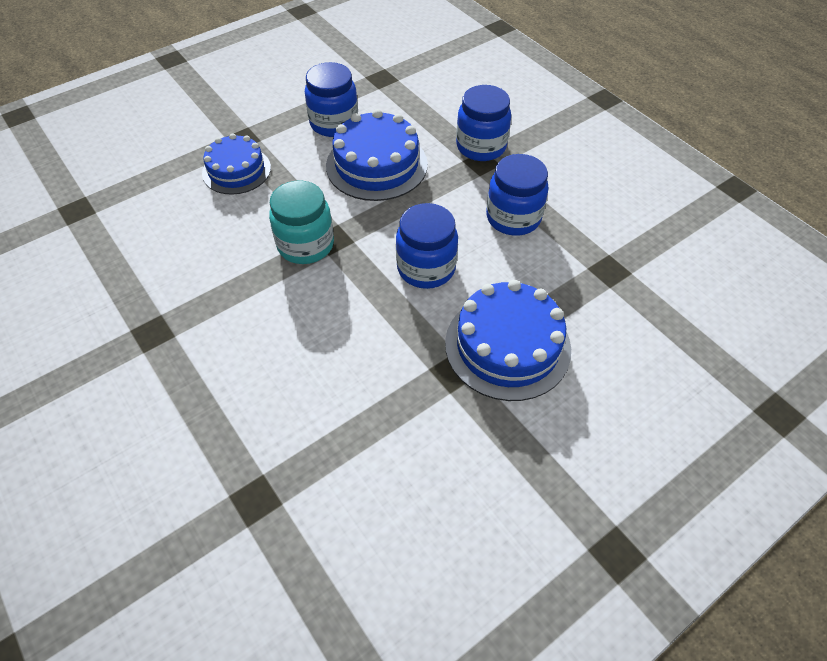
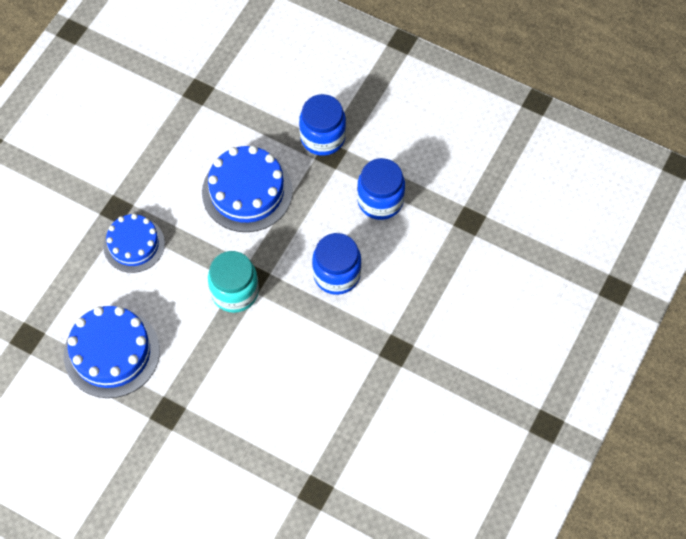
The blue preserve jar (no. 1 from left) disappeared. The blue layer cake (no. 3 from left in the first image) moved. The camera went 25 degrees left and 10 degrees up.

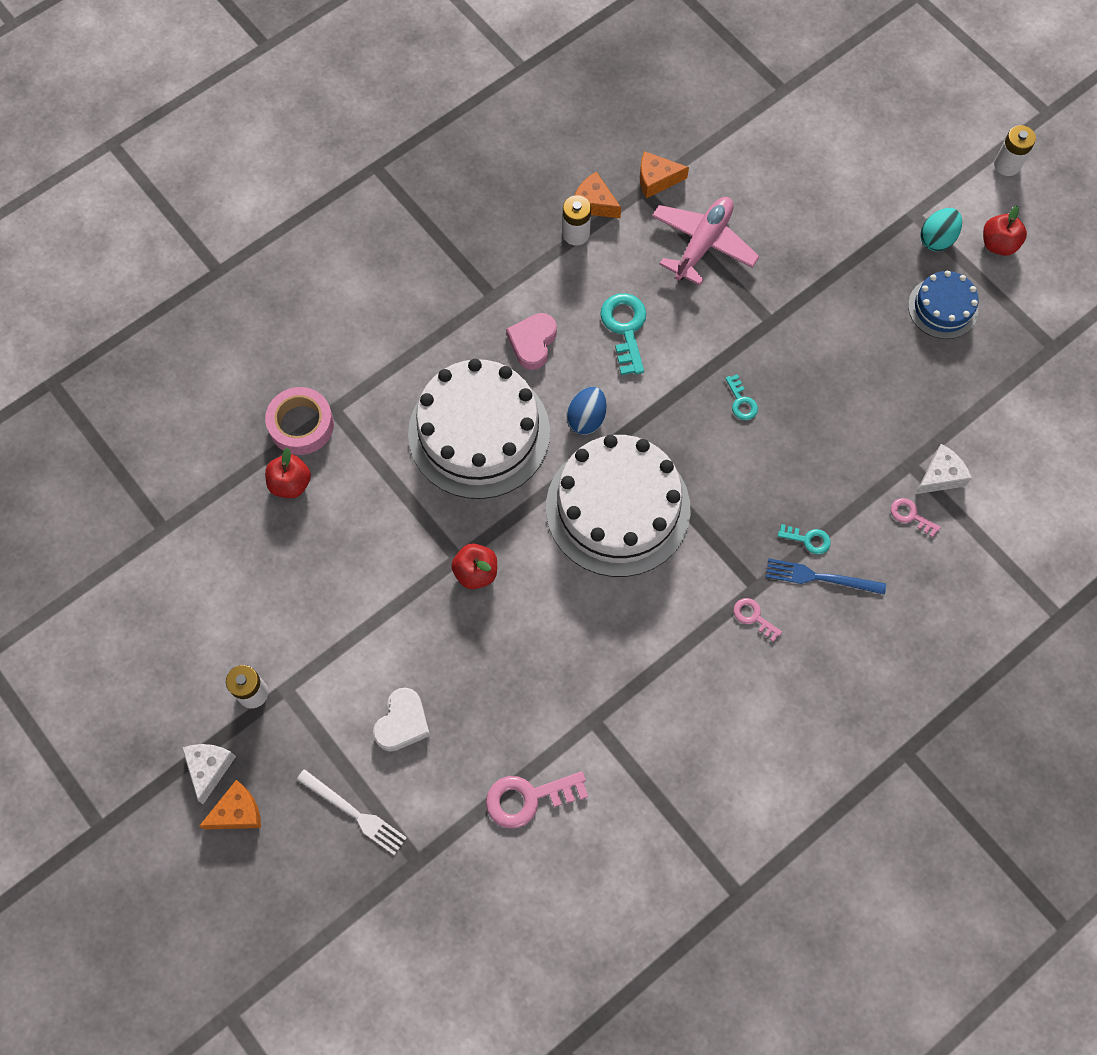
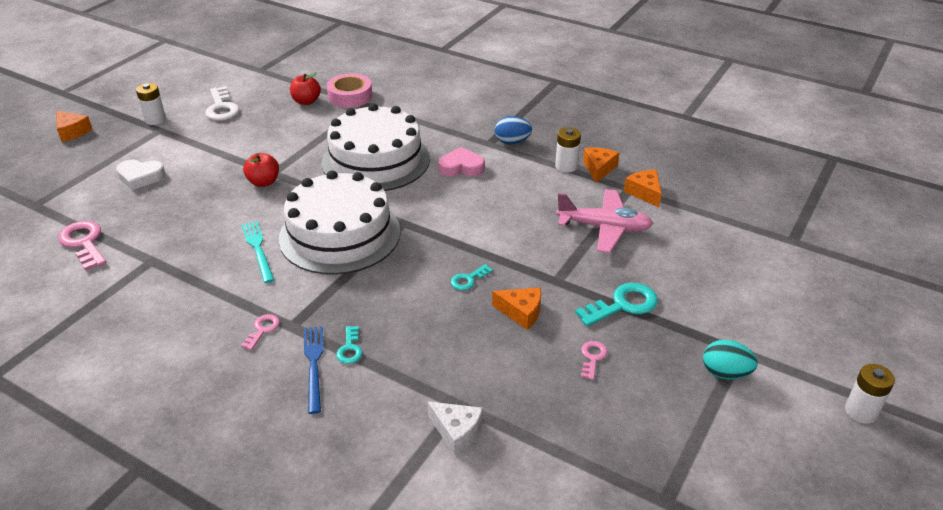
The red toy apple (no. 3 from left) disappeared. The blue layer cake disappeared. The aqua latchkey (no. 1 from left in the first image) moved. The blue egg shape moved. The rose-pink latchkey (no. 3 from left) moved. The pure white piece of cheese (no. 1 from left) disappeared. The pure white fork disappeared. The pure white latchkey appeared. The aqua fork appeared. The orange piece of cheese (no. 2 from left) appeared. The camera went 70 degrees right and 30 degrees down.

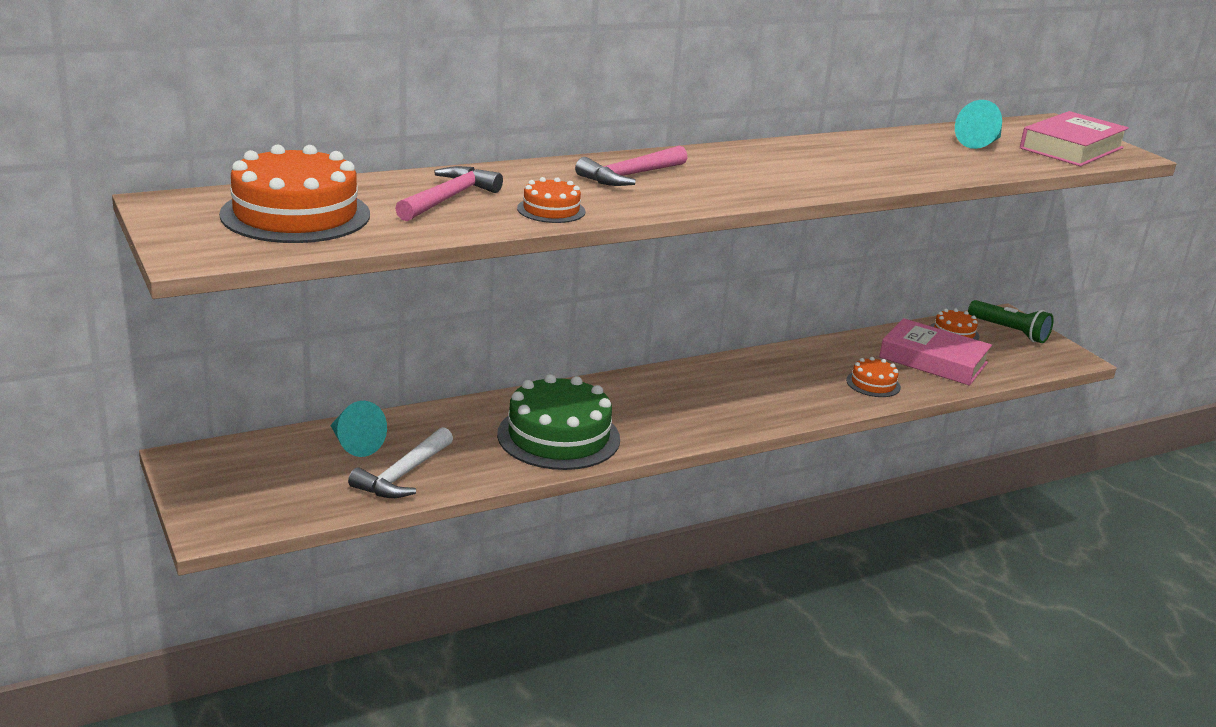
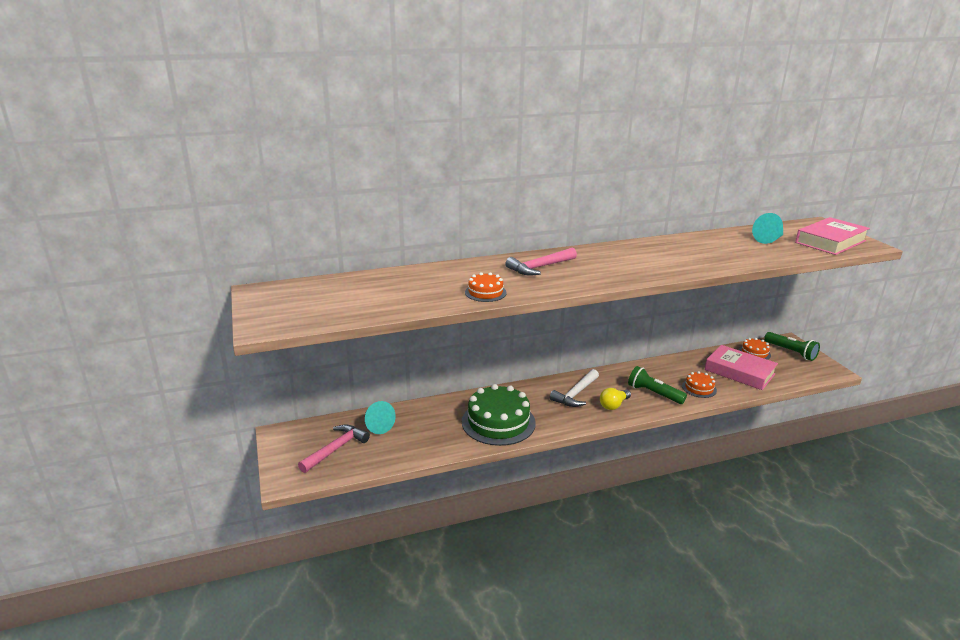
The orange layer cake (no. 1 from left) disappeared. The rose-pink hammer (no. 1 from left) moved. The pure white hammer moved. The emerald flashlight (no. 1 from left) appeared. The bright yellow light bulb appeared. The camera went 10 degrees right and 0 degrees up.

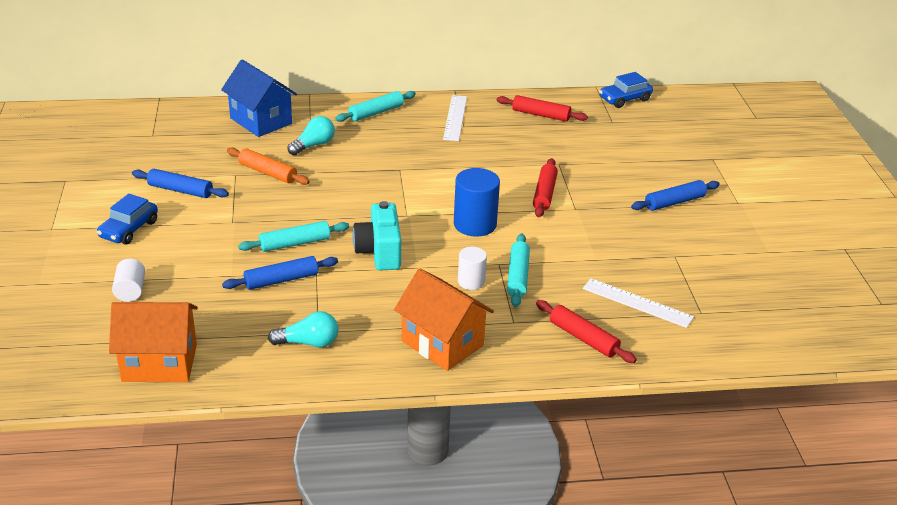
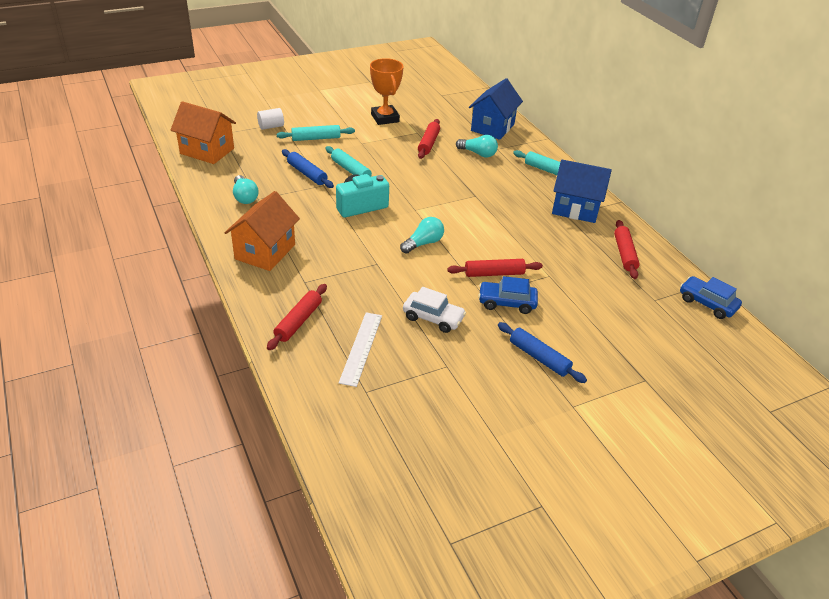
The pure white measuring stick (no. 1 from left) was replaced by the blue house (no. 2 from left). The orange rolling pin became the red rolling pin (no. 2 from left). The blue cylinder was replaced by the aqua light bulb (no. 2 from left). The blue rolling pin (no. 1 from left) was replaced by the orange trophy. The blue automobile (no. 1 from left) moved. The aqua rolling pin (no. 3 from left in the first image) moved. The pure white cylinder (no. 2 from left) disappeared. The orange house (no. 1 from left) turned 45 degrees counterclockwise. The pure white automobile appeared. The camera went 70 degrees right and 5 degrees up.

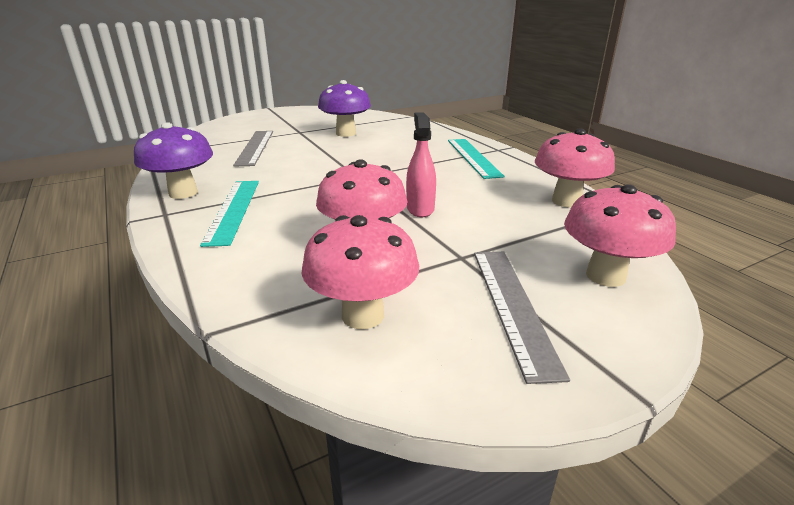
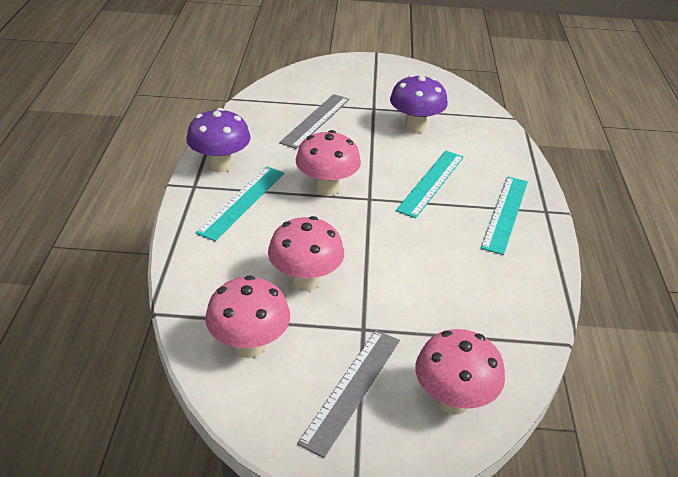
The rose-pink spray bottle disappeared. The rose-pink fungus (no. 3 from left) moved. The aqua measuring stick (no. 2 from left) appeared. The camera went 30 degrees right and 10 degrees up.

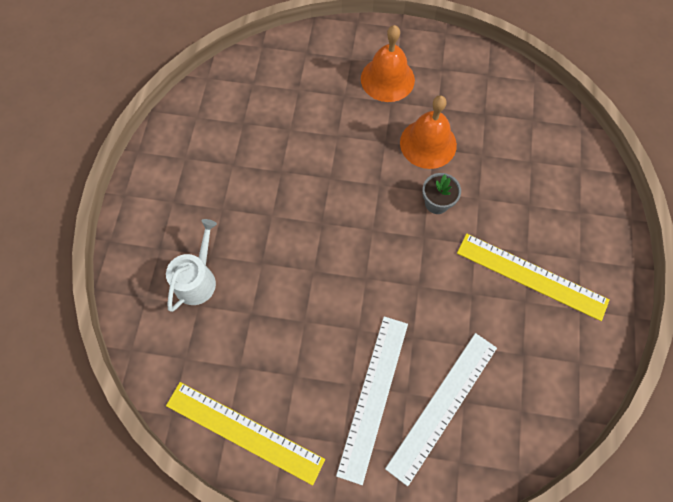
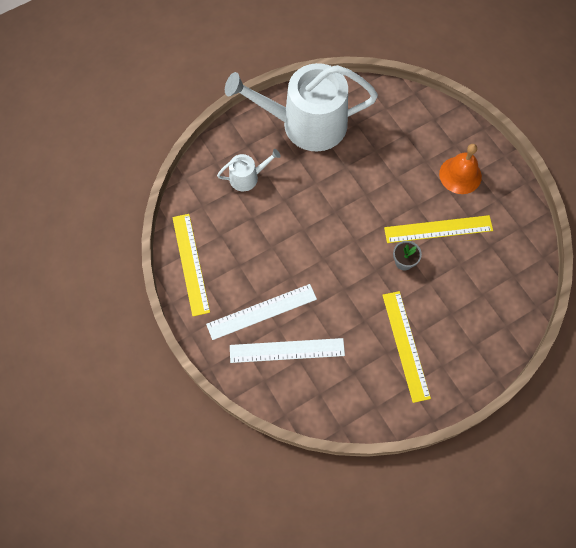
The orange school bell (no. 2 from left) was replaced by the bright yellow measuring stick (no. 3 from left). The pure white watering pot (no. 2 from left) appeared. The camera went 50 degrees right and 0 degrees up.

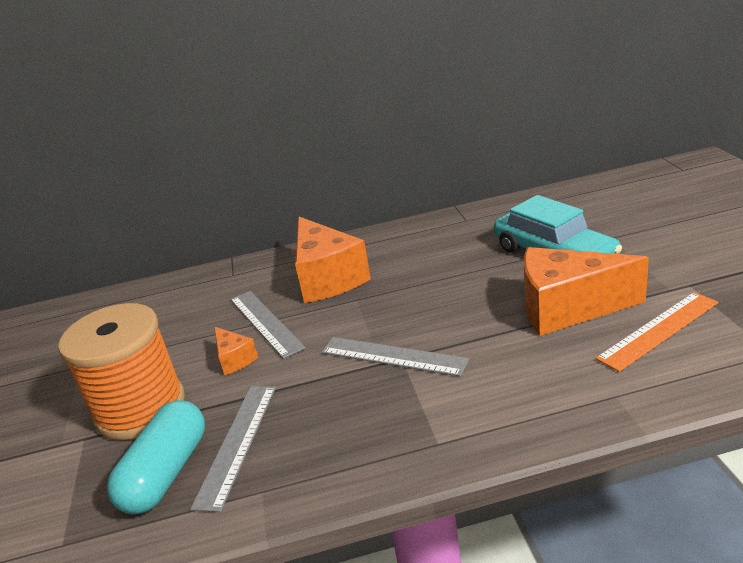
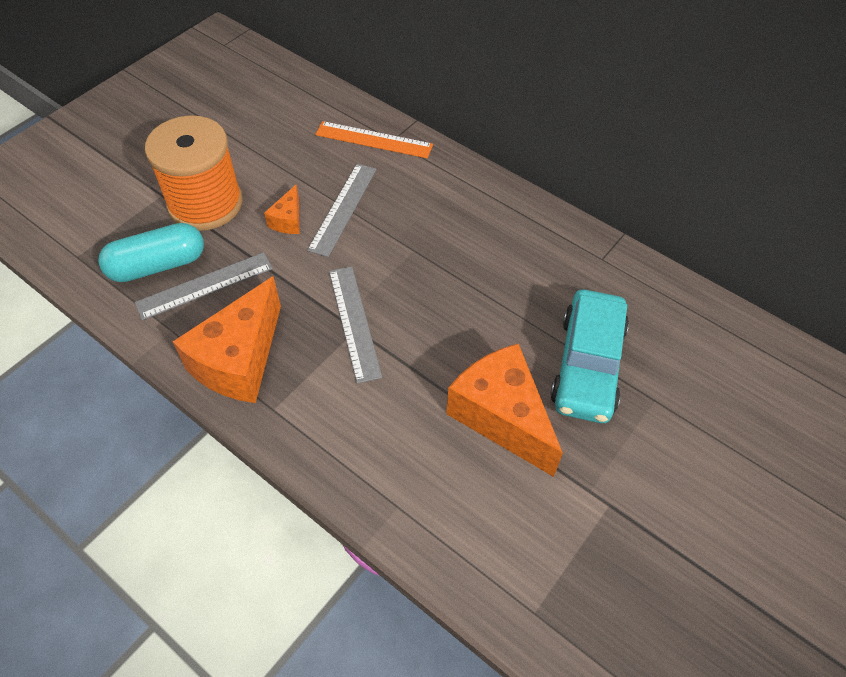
The orange piece of cheese (no. 2 from left in the first image) moved. The orange measuring stick moved. The camera went 45 degrees right and 25 degrees up.

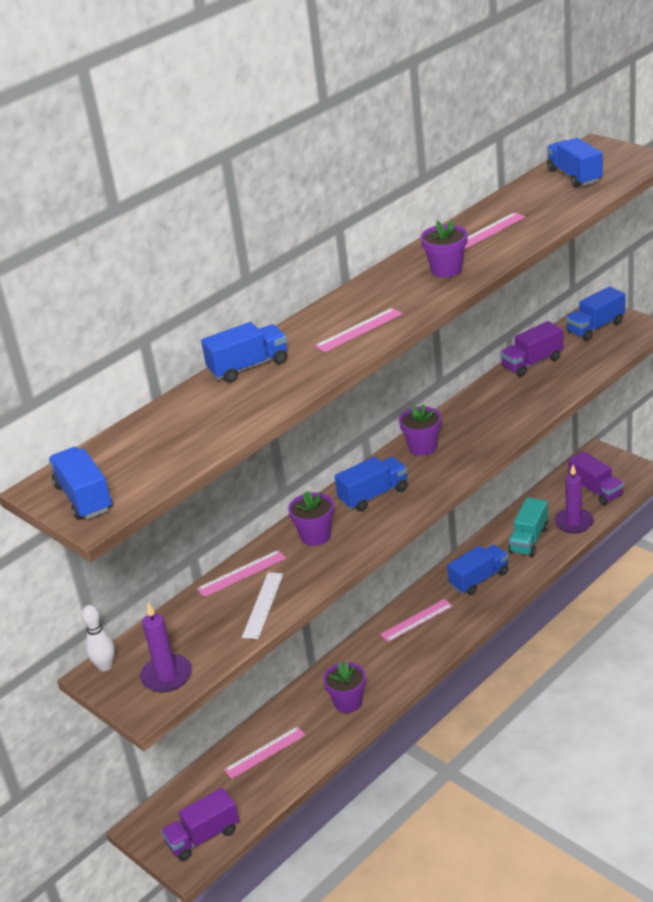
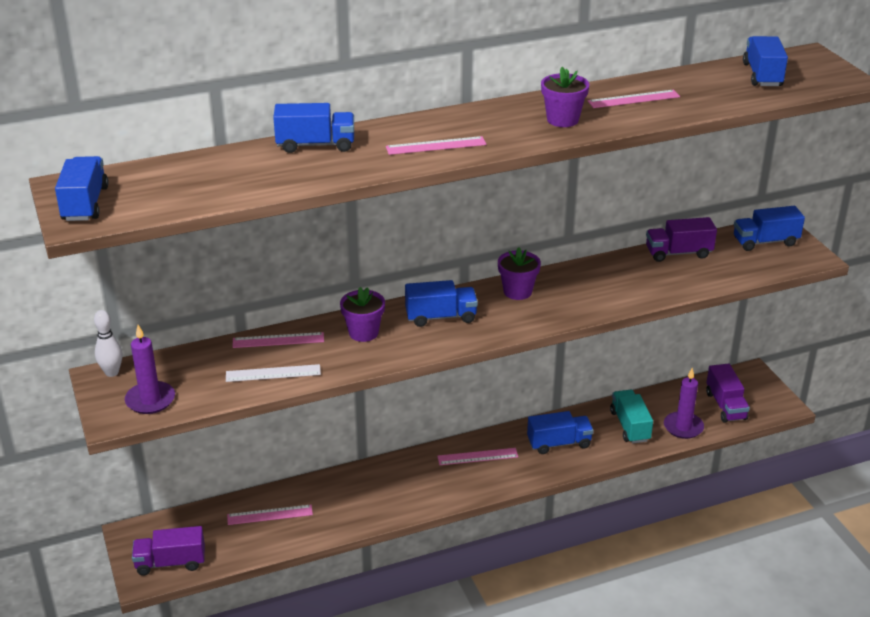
The aqua toy truck turned 120 degrees clockwise. The pure white measuring stick turned 45 degrees clockwise. The violet potted plant (no. 2 from left) disappeared. The camera went 20 degrees right and 0 degrees up.

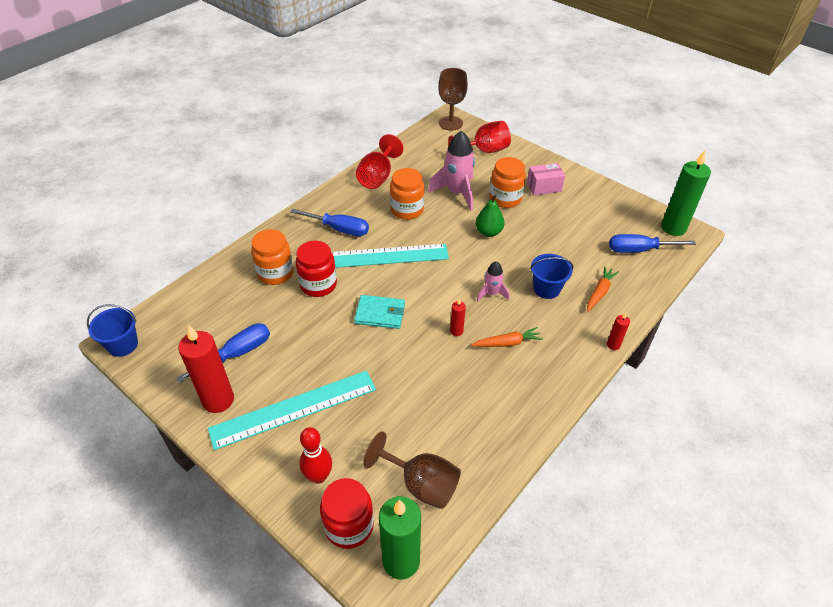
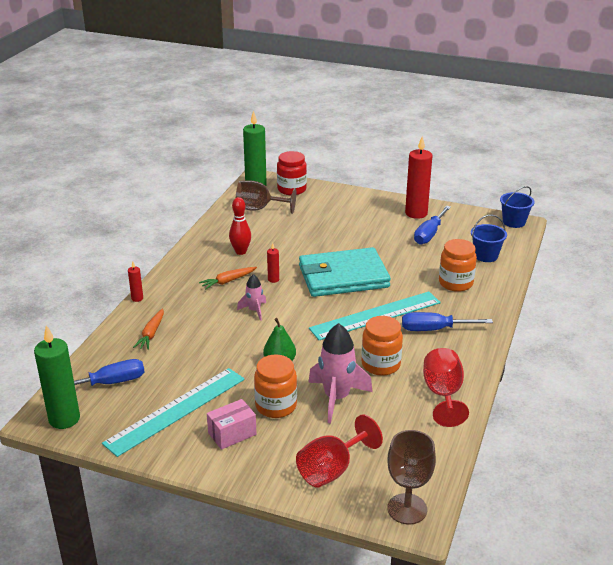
The red preserve jar (no. 1 from left) disappeared. The blue bucket (no. 2 from left in the first image) moved. The aqua wallet changed to 1.97 times the size. The aqua measuring stick (no. 1 from left) moved. The red skittle moved. The camera went 160 degrees right and 15 degrees down.

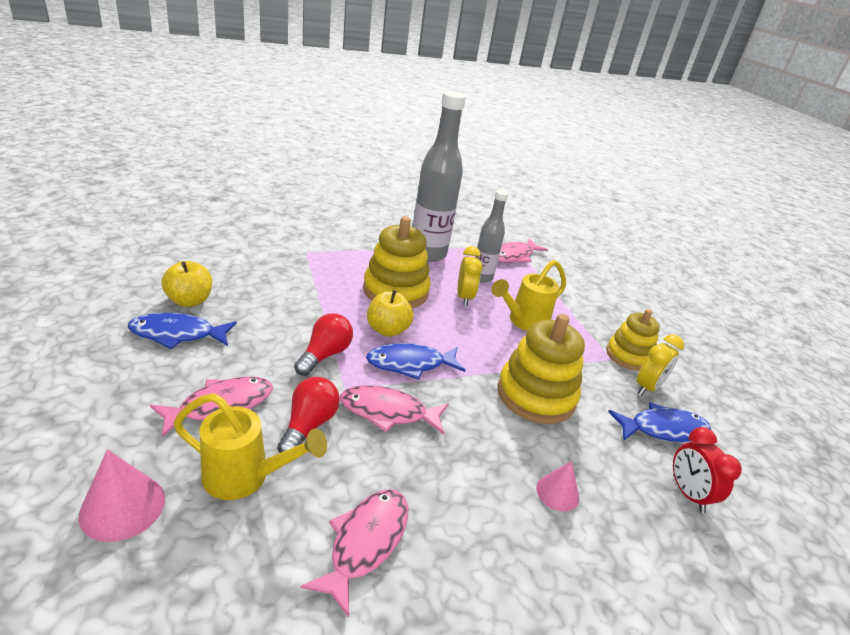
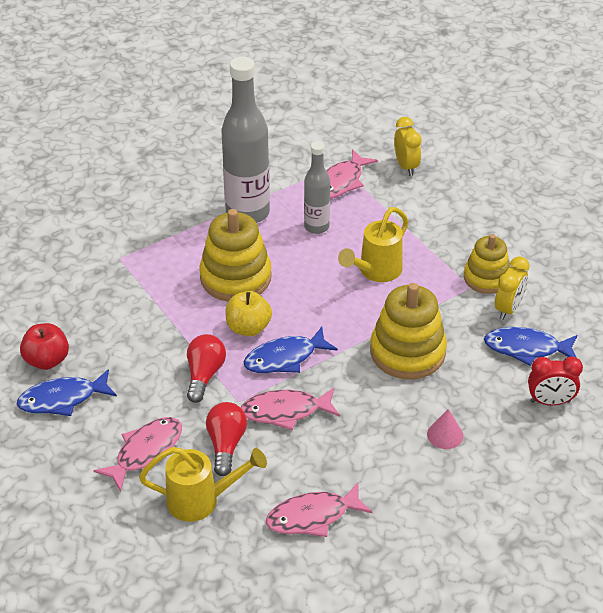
The bright yellow bedside clock (no. 1 from left) moved. The bright yellow toy apple (no. 1 from left) became the red toy apple. The blue fish figure (no. 3 from left) turned 150 degrees counterclockwise. The red bedside clock turned 60 degrees counterclockwise. The rose-pink cone (no. 1 from left) disappeared. The rose-pink fish figure (no. 2 from left in the first image) turned 120 degrees counterclockwise. The camera went 10 degrees left and 10 degrees up.

